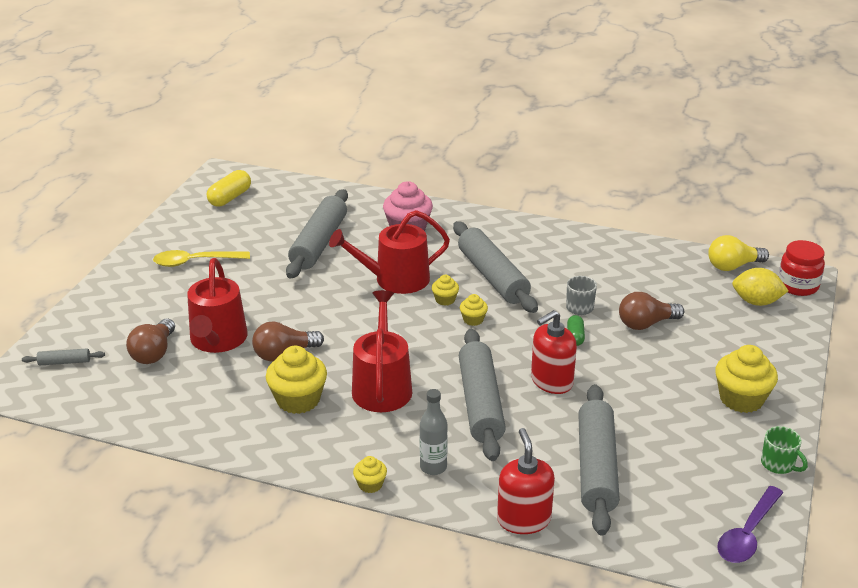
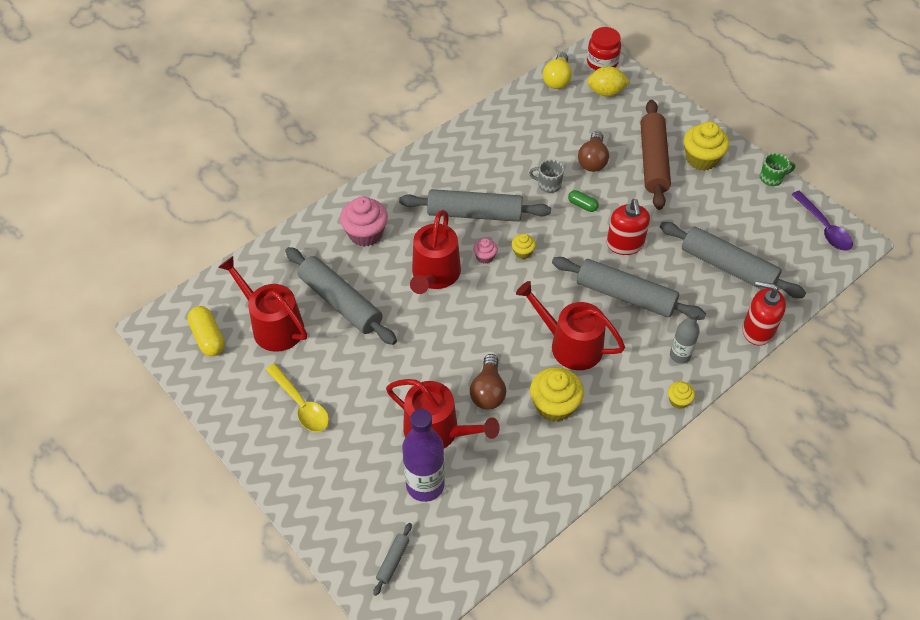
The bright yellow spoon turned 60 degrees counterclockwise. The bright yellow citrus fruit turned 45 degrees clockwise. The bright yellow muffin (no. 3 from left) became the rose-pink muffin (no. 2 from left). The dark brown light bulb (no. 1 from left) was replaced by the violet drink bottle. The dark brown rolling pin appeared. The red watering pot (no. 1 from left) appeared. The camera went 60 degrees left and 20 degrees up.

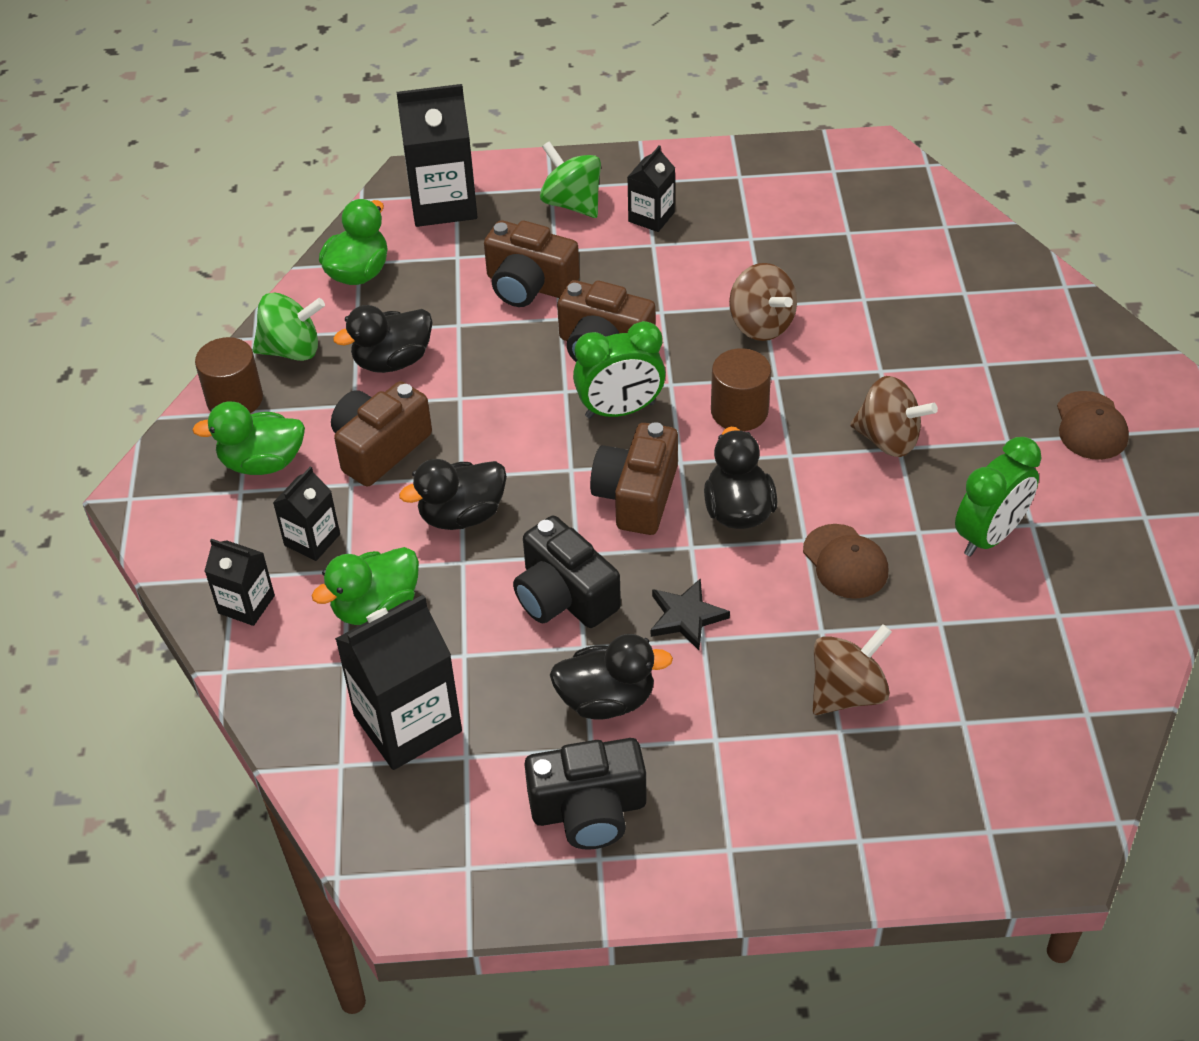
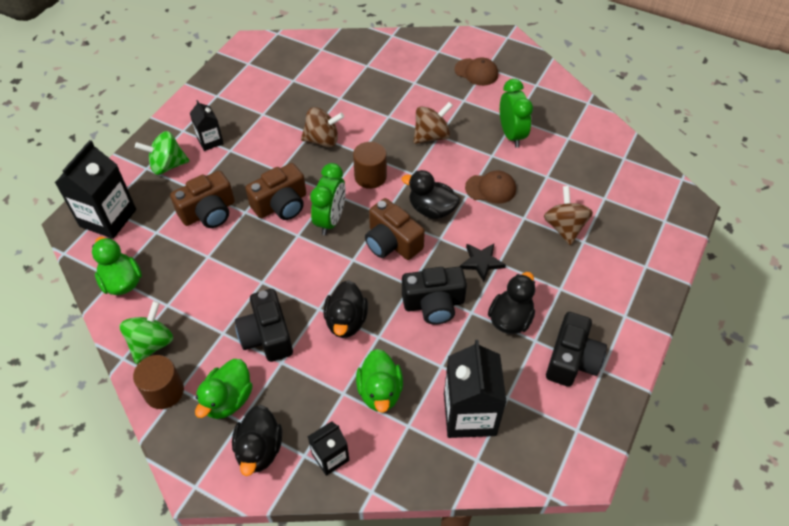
The ebony toy duck (no. 1 from left) moved. The dark brown camera (no. 1 from left) became the ebony camera (no. 1 from left). The ebony milk carton (no. 2 from left) disappeared. The camera went 60 degrees left and 5 degrees up.

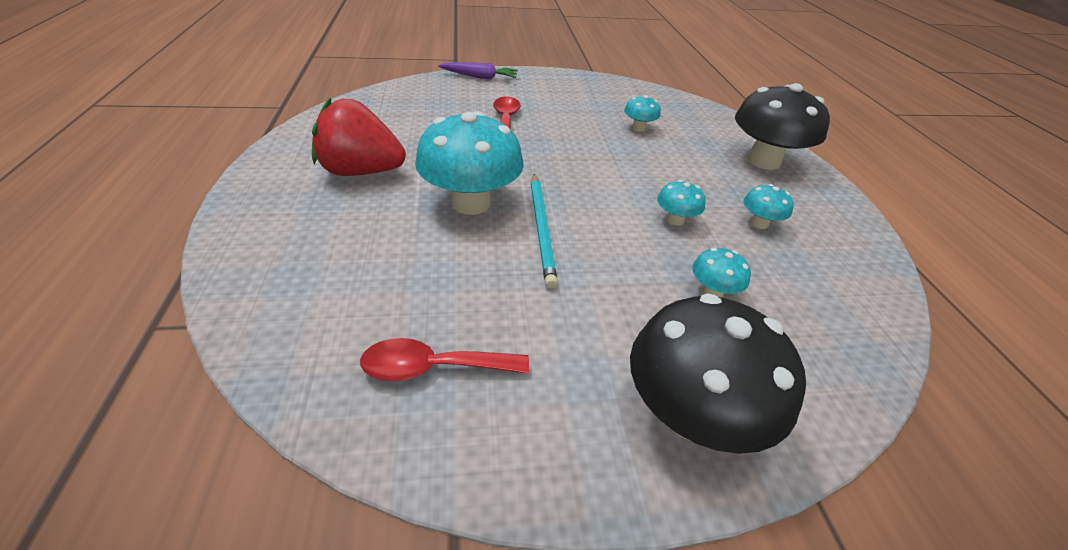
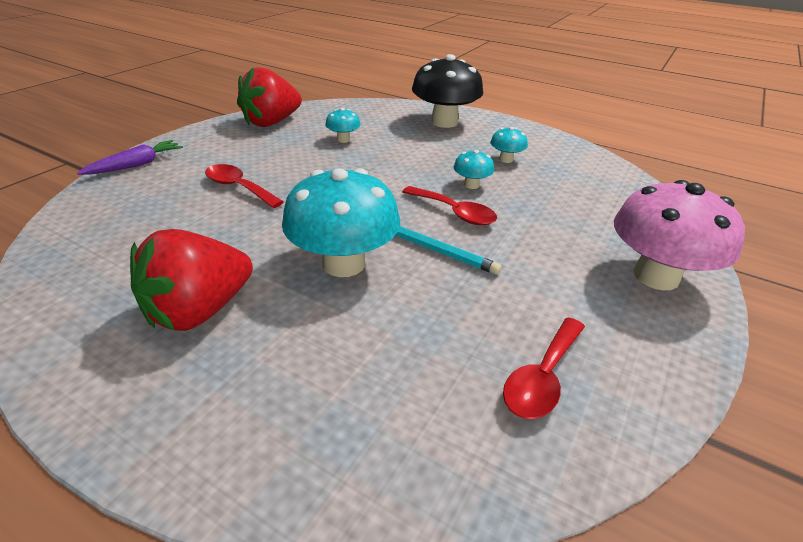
The aqua fungus (no. 4 from left) disappeared. The ebony fungus (no. 1 from left) became the rose-pink fungus. The red strawberry (no. 2 from left) appeared. The red spoon (no. 2 from left) appeared. The camera went 50 degrees left and 5 degrees down.

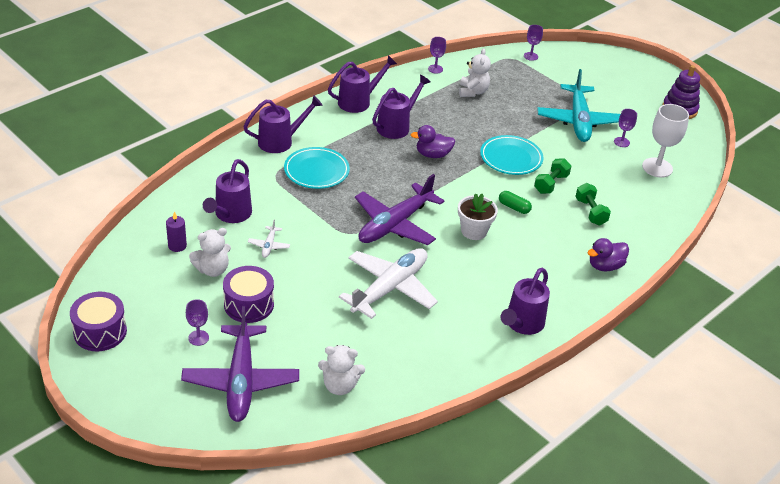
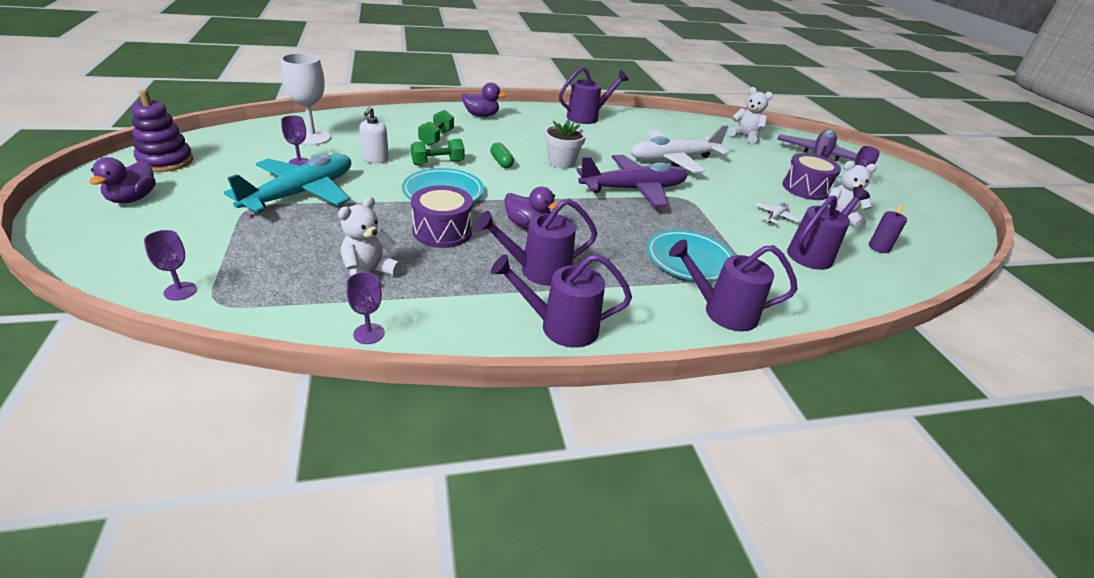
The violet snare drum (no. 1 from left) moved. The pure white soap dispenser appeared. The violet toy duck (no. 1 from left) appeared. The camera went 150 degrees left and 5 degrees down.

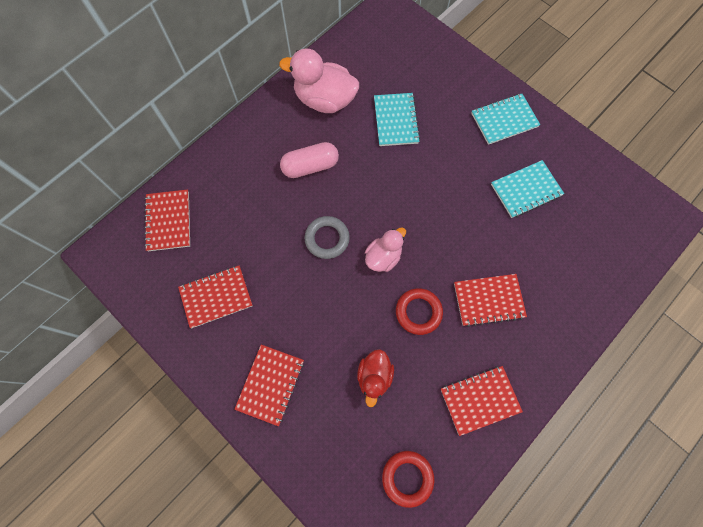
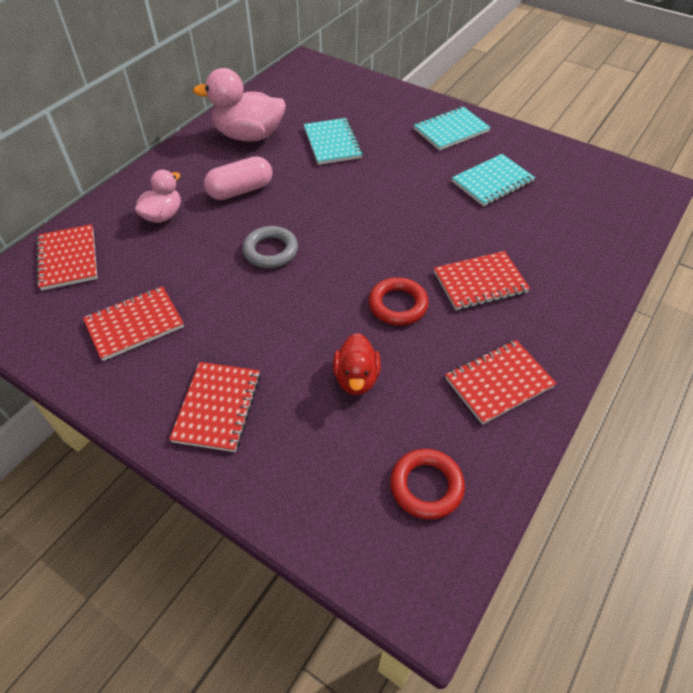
The rose-pink toy duck (no. 2 from left in the first image) moved. The camera went 10 degrees left and 20 degrees down.

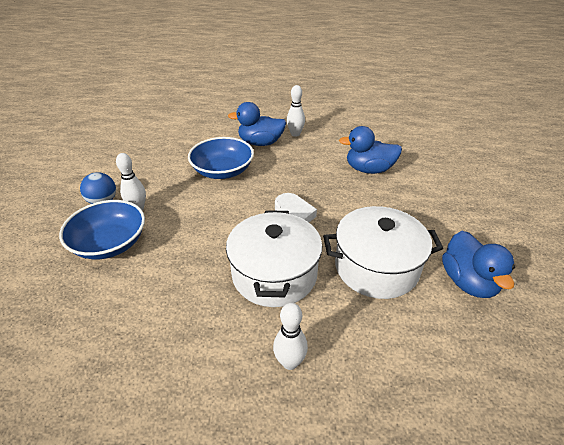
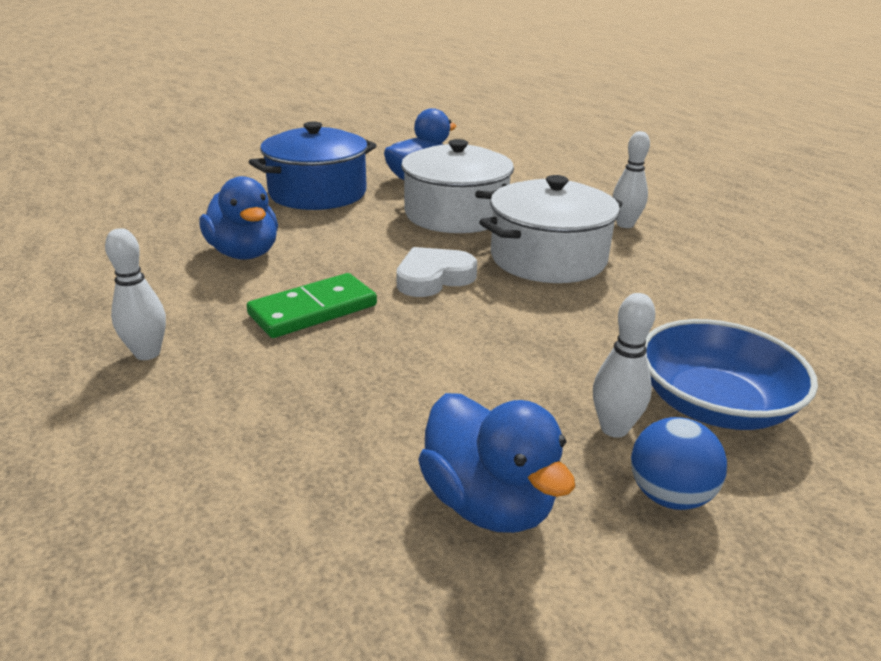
The blue toy duck (no. 1 from left in the first image) moved. The blue deep dish (no. 2 from left) disappeared. The blue pot appeared. The emerald domino appeared. The camera went 125 degrees left and 10 degrees down.

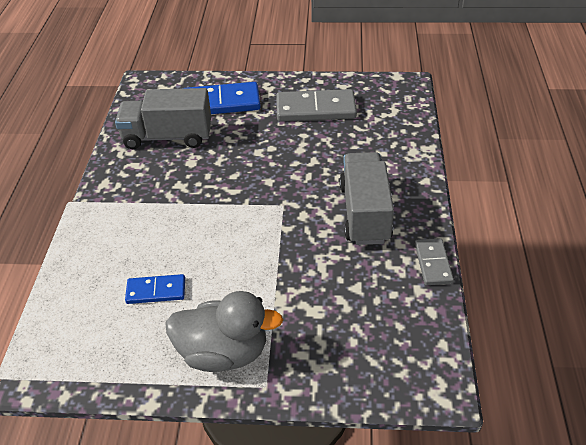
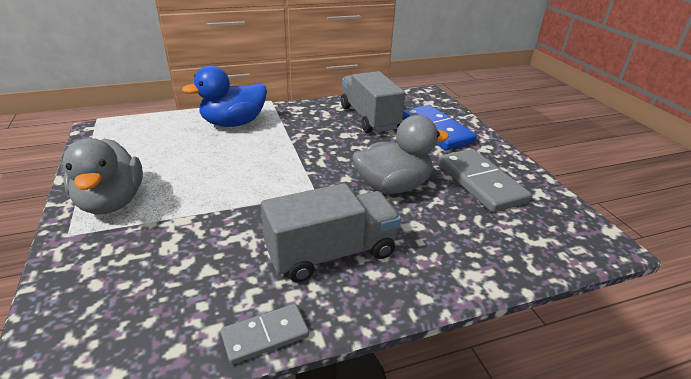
The blue domino (no. 1 from left) disappeared. The blue toy duck appeared. The ash-grey toy duck (no. 2 from left) appeared. The camera went 65 degrees right and 10 degrees down.

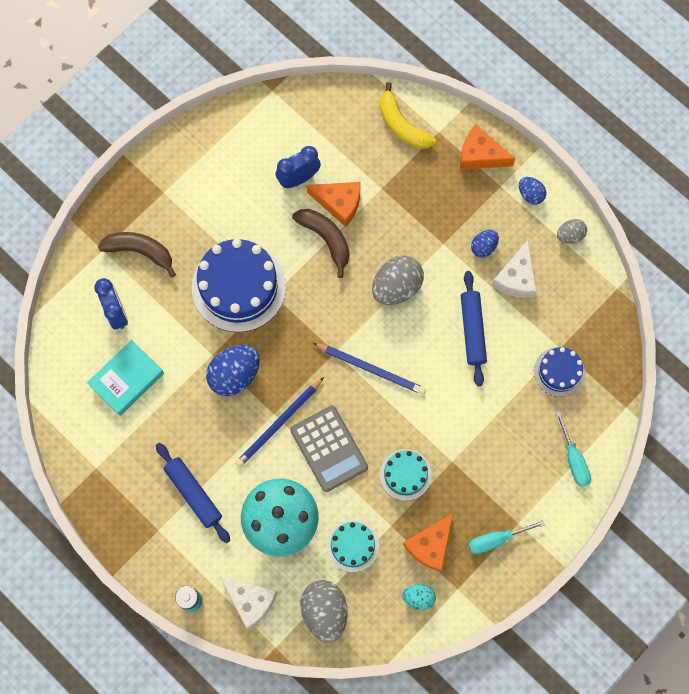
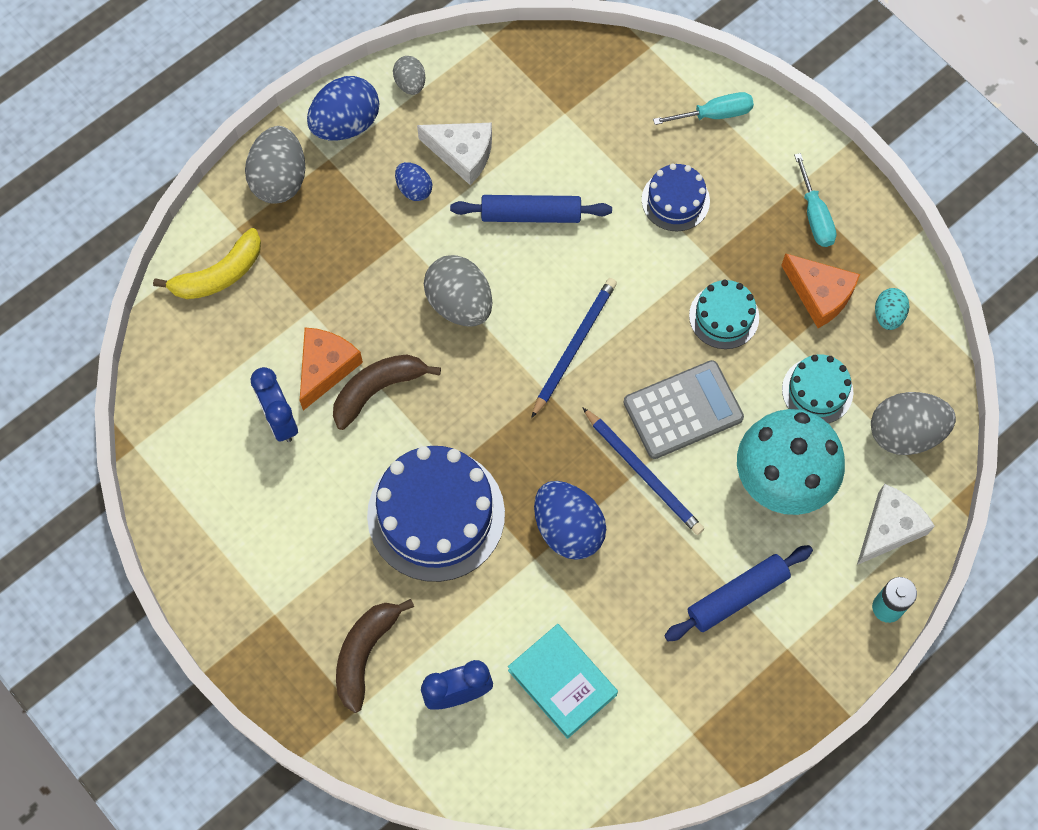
The orange piece of cheese (no. 3 from left) was replaced by the ash-grey egg shape (no. 1 from left). The blue egg shape (no. 3 from left in the first image) changed to 1.81 times the size. The blue layer cake (no. 2 from left) moved. The camera went 85 degrees left and 5 degrees down.

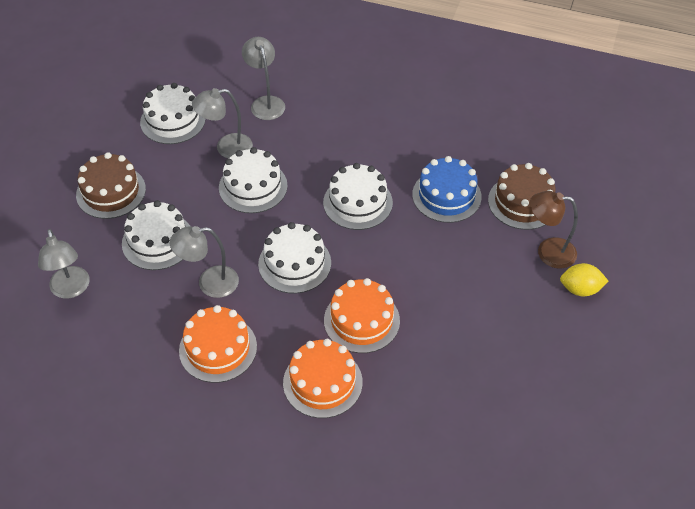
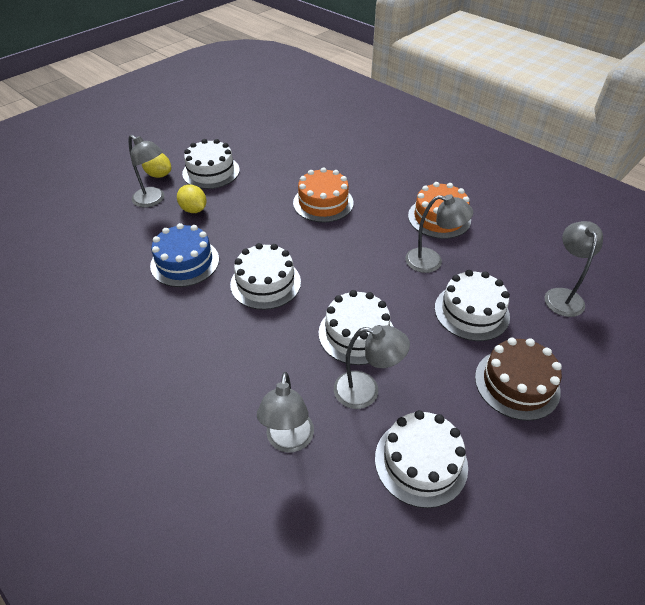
The dark brown layer cake (no. 2 from left) disappeared. The dark brown desk lamp became the ash-grey desk lamp (no. 1 from left). The pure white layer cake (no. 4 from left in the first image) moved. The orange layer cake (no. 2 from left) disappeared. The bright yellow citrus fruit (no. 2 from left) appeared. The camera went 155 degrees left and 5 degrees down.

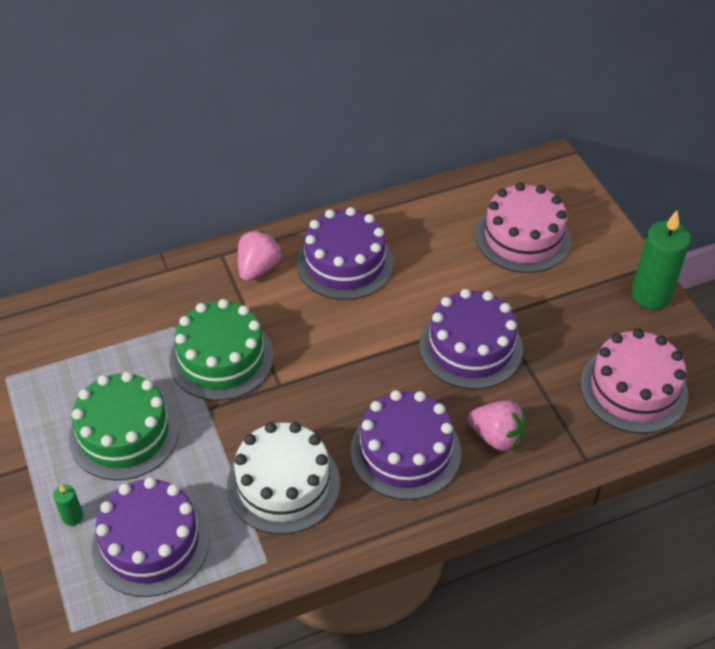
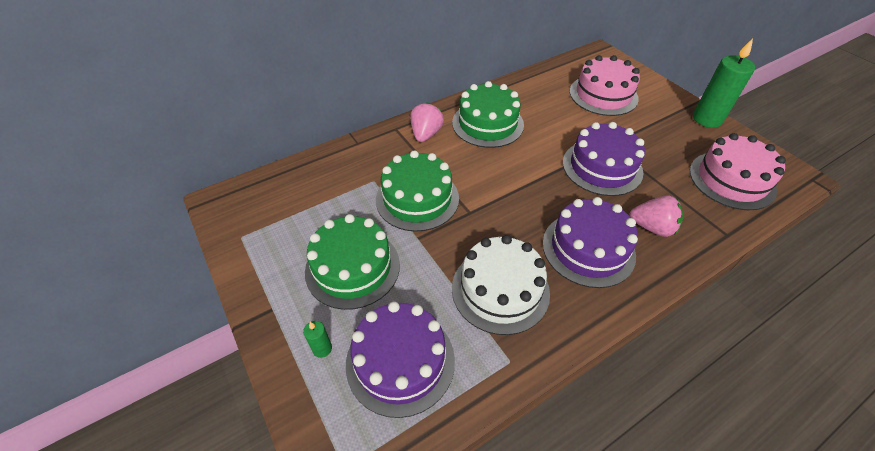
The violet layer cake (no. 2 from left) became the emerald layer cake (no. 3 from left). The camera went 10 degrees left and 0 degrees up.

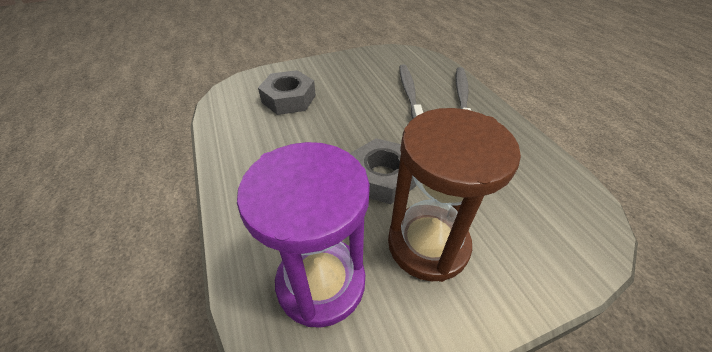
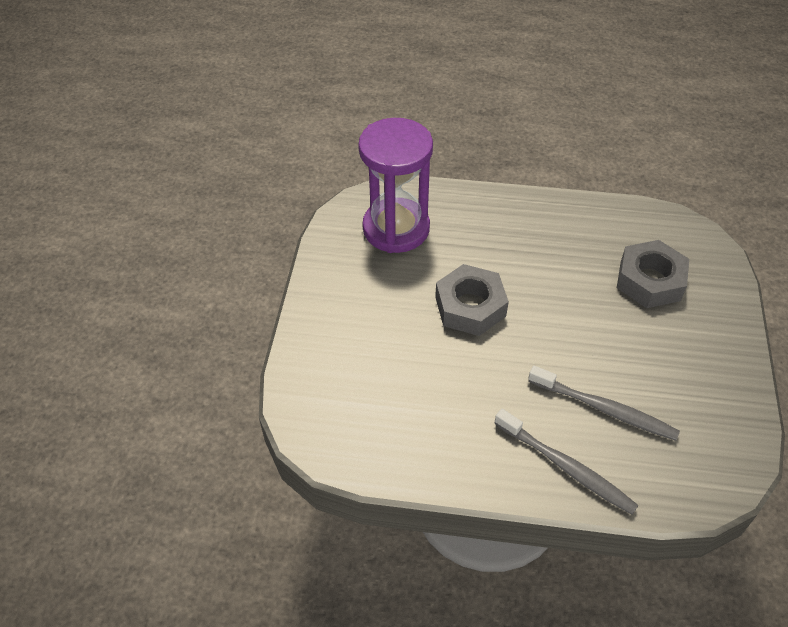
The dark brown sand timer disappeared. The camera went 120 degrees right and 5 degrees up.

